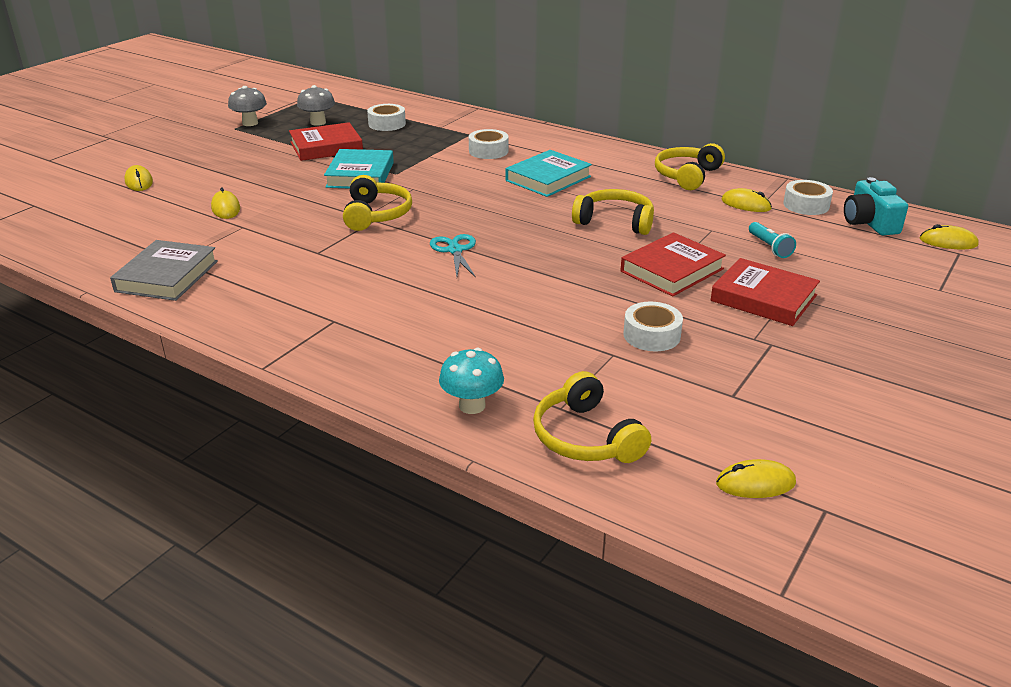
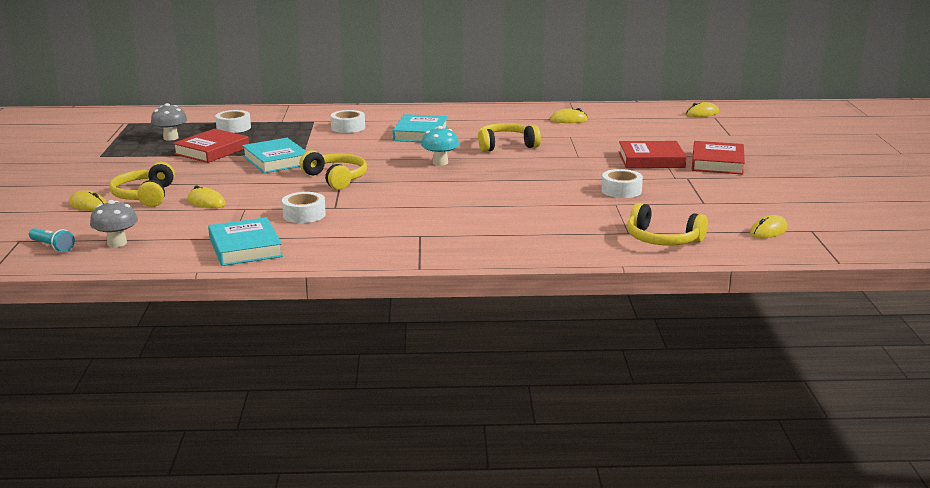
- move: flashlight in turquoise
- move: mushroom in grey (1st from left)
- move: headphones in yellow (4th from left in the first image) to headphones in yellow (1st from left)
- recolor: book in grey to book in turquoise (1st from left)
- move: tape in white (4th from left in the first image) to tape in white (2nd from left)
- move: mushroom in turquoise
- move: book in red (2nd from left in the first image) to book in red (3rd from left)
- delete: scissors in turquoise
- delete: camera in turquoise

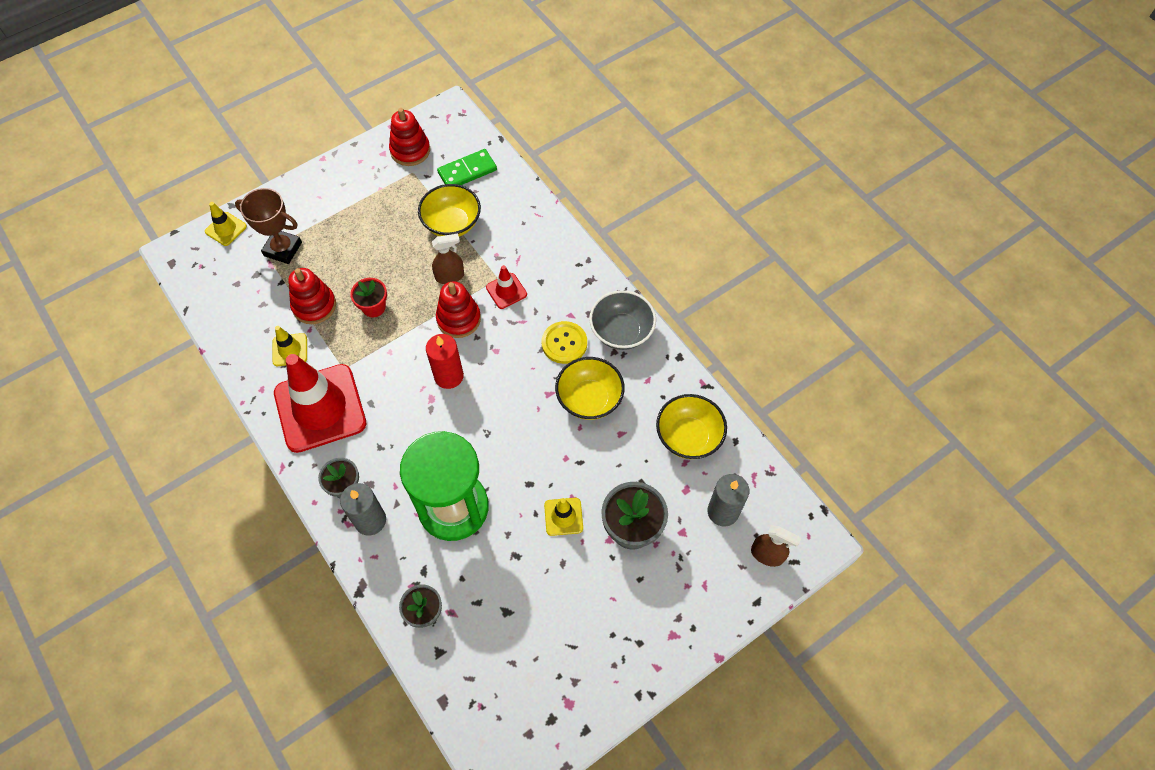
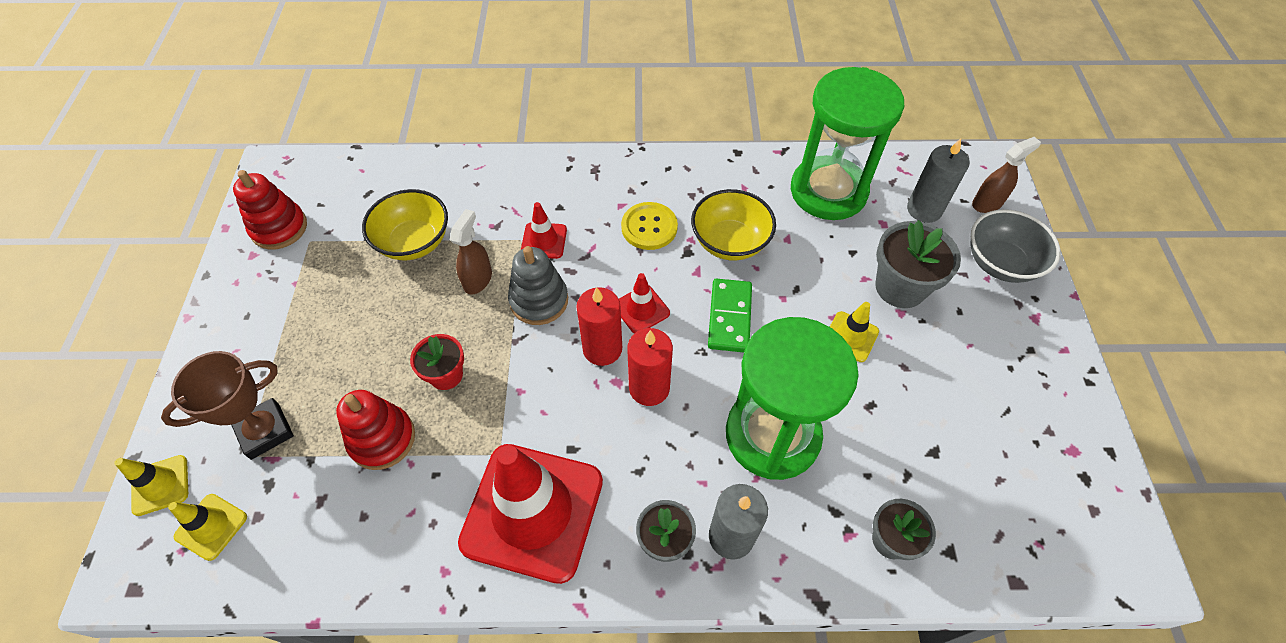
- move: traffic cone in yellow (2nd from left)
- recolor: stacking toy in red (3rd from left) to stacking toy in grey
- insert: traffic cone in red (3rd from left)
- insert: candle in red (2nd from left)
- move: domino in green
- replace: bowl in yellow (3rd from left) to hourglass in green (2nd from left)
- move: bowl in grey

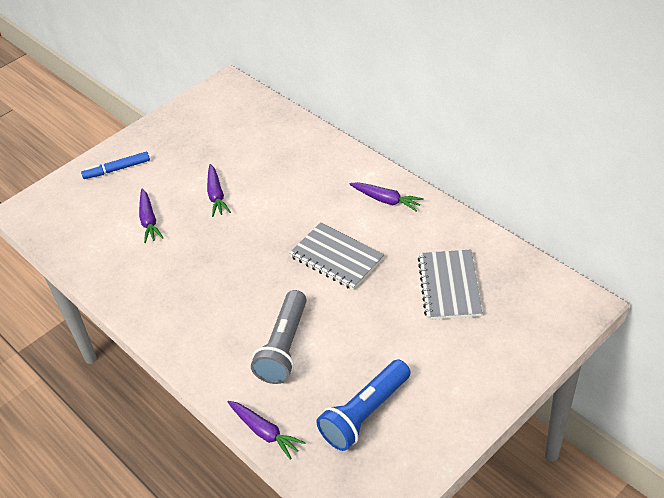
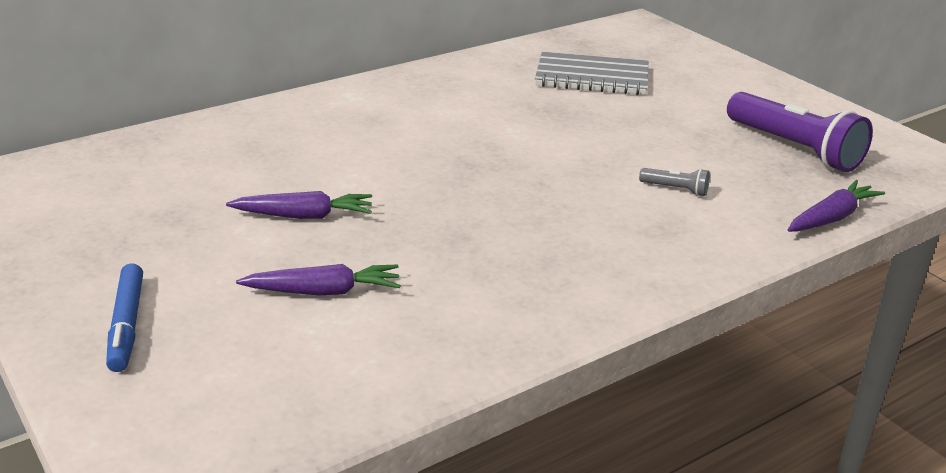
- resize: flashlight in grey x0.43
- recolor: flashlight in blue to flashlight in purple
- delete: notebook in grey (1st from left)
- delete: carrot in purple (4th from left)

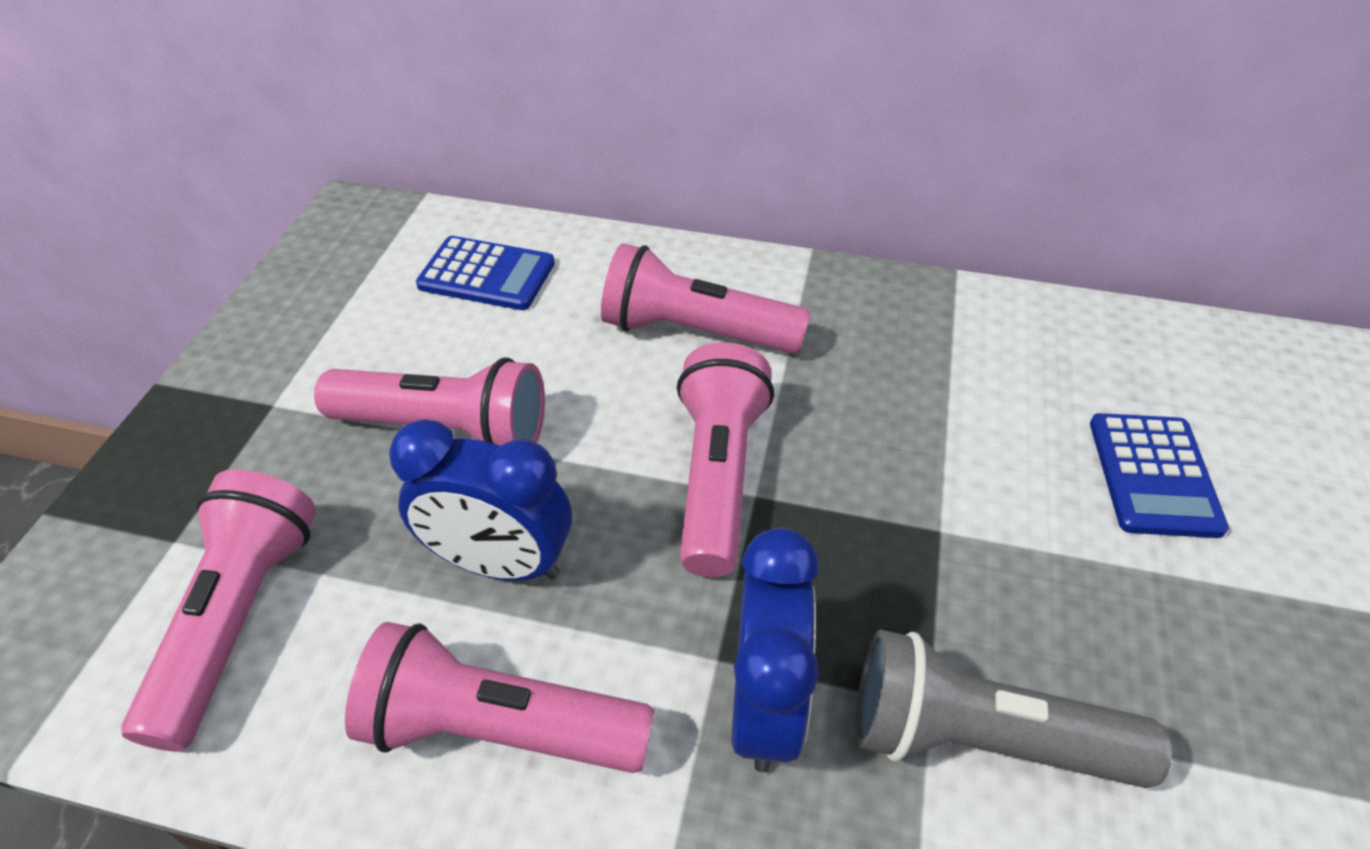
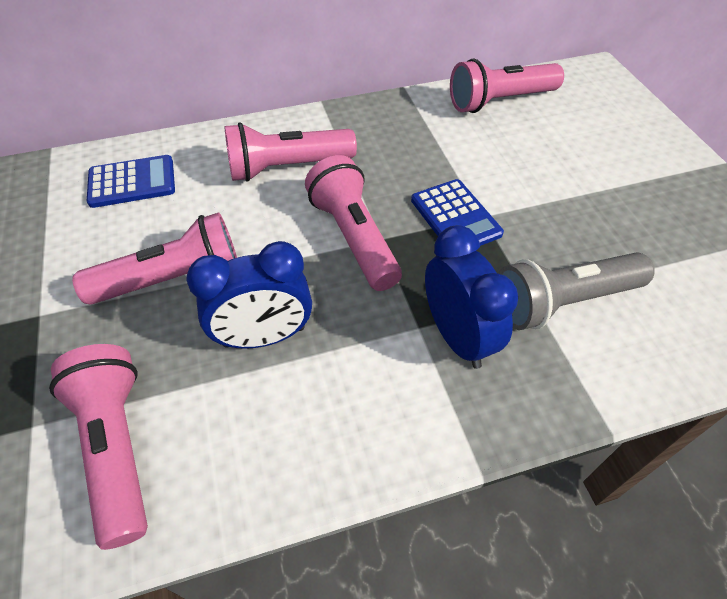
- move: calculator in blue (2nd from left)
- move: flashlight in pink (3rd from left in the first image) to flashlight in pink (5th from left)

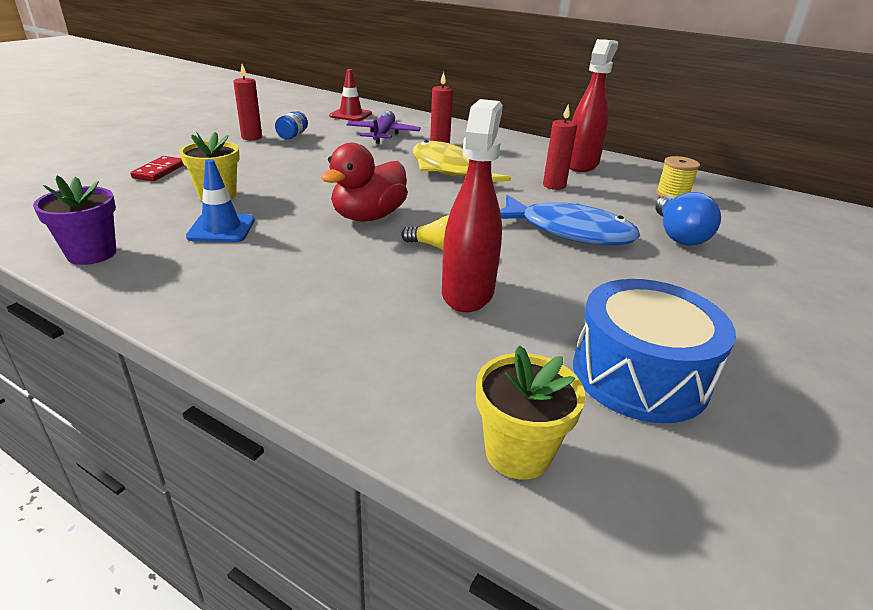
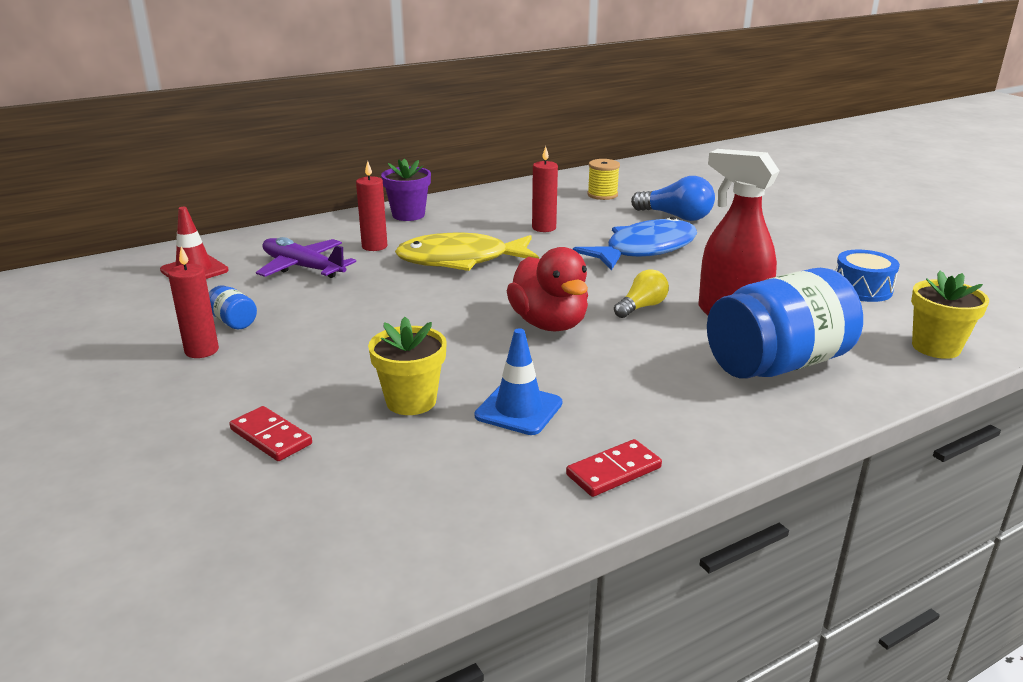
- move: flower pot in purple
- insert: domino in red (2nd from left)
- insert: jar in blue (2nd from left)
- resize: drum in blue x0.61
- delete: spray bottle in red (2nd from left)

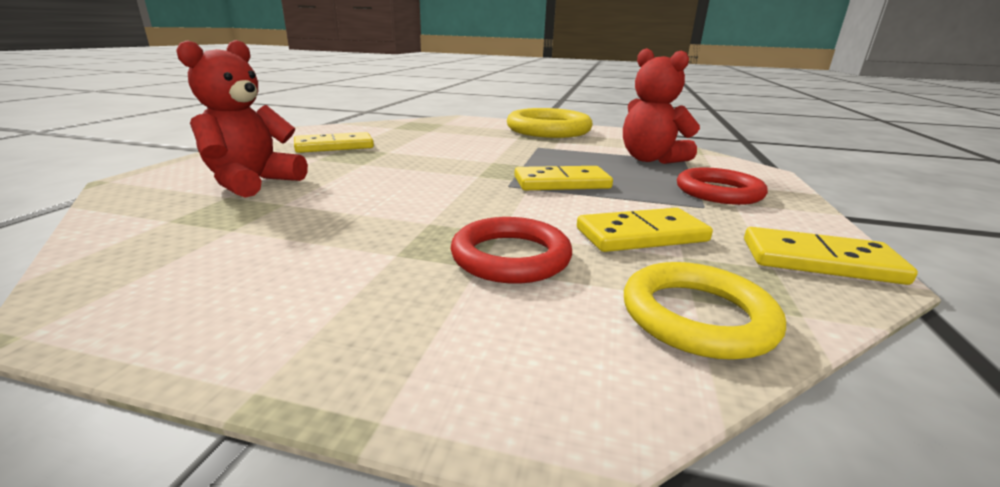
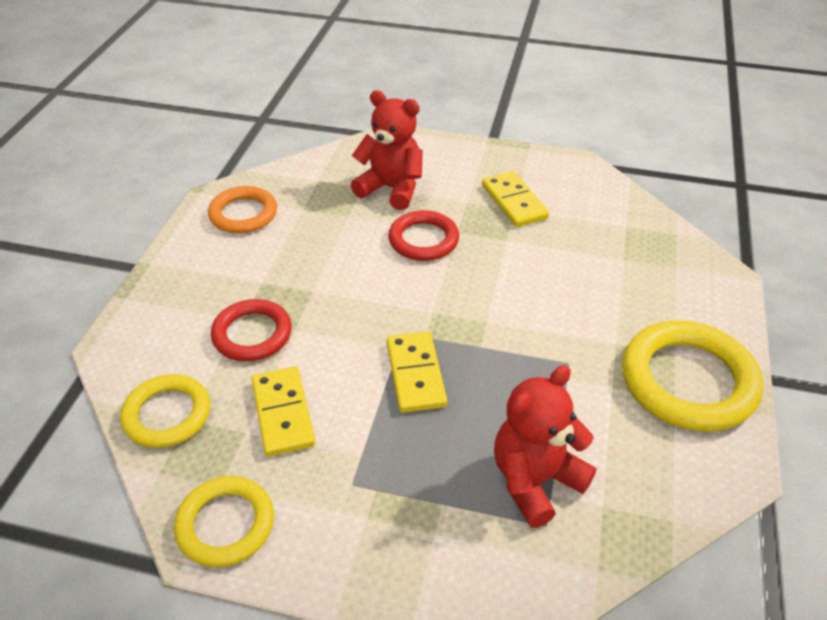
- replace: domino in yellow (4th from left) to ring in yellow (2nd from left)
- insert: ring in orange
- move: ring in red (2nd from left)

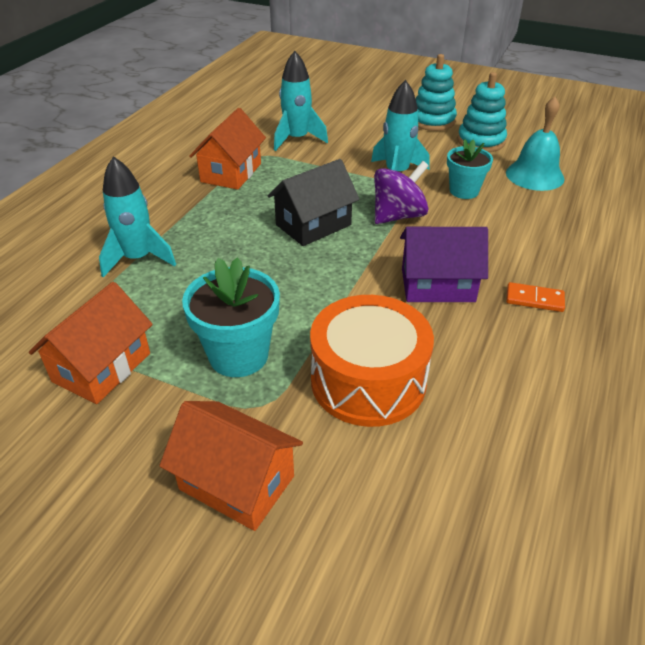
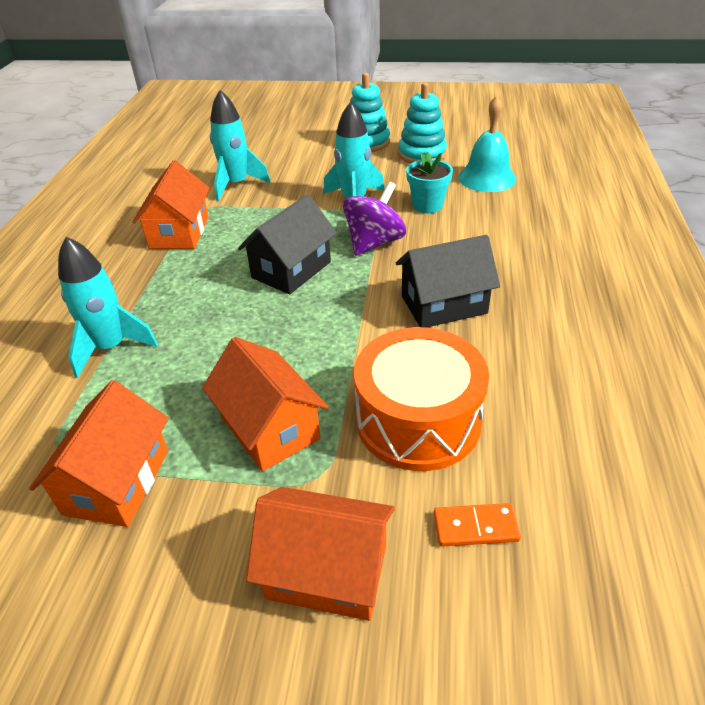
- replace: flower pot in turquoise (1st from left) to house in orange (3rd from left)
- recolor: house in purple to house in black (2nd from left)
- move: domino in orange

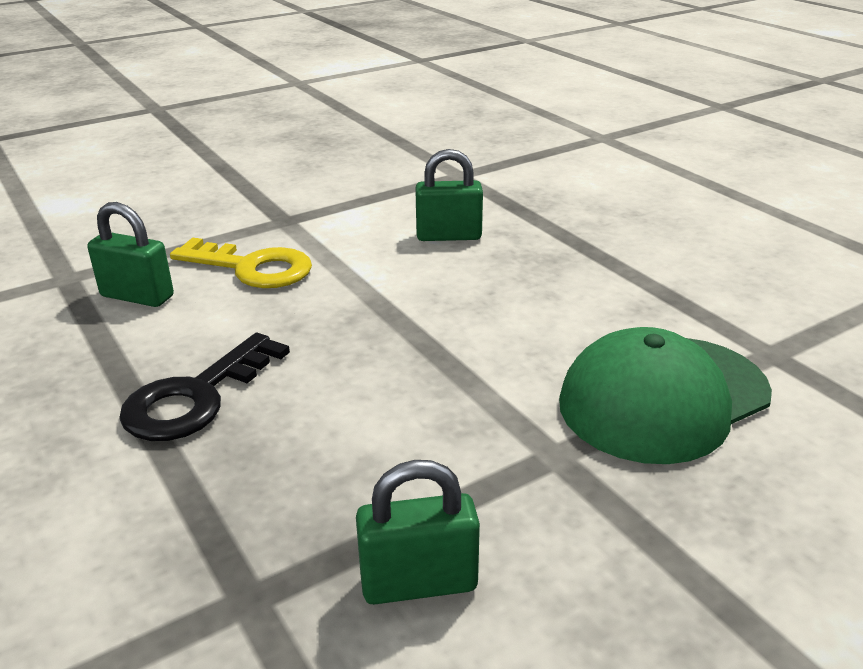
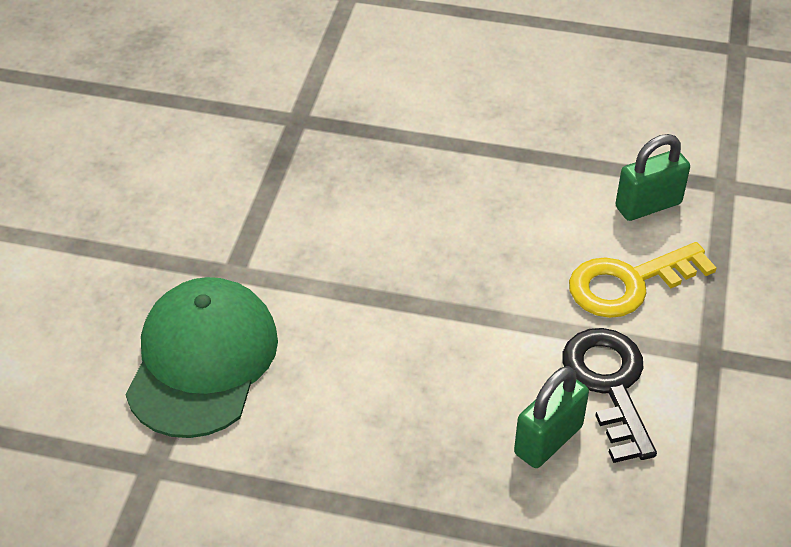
- move: key in black
- delete: padlock in green (2nd from left)

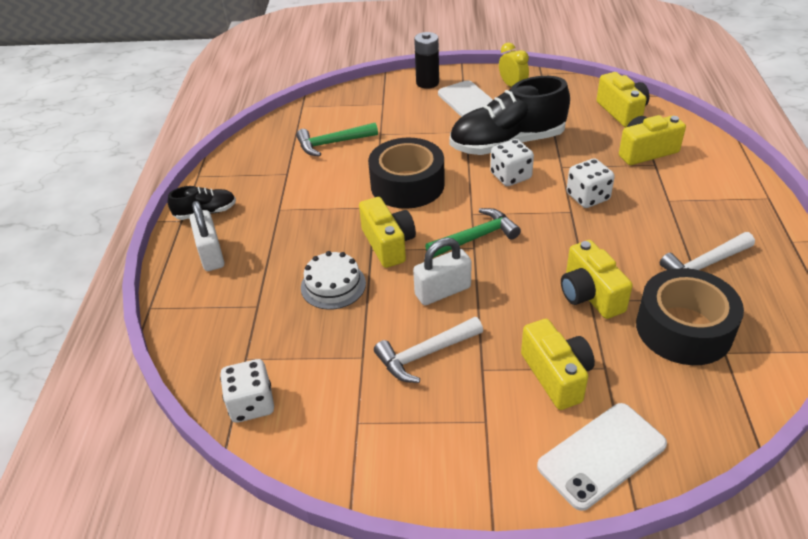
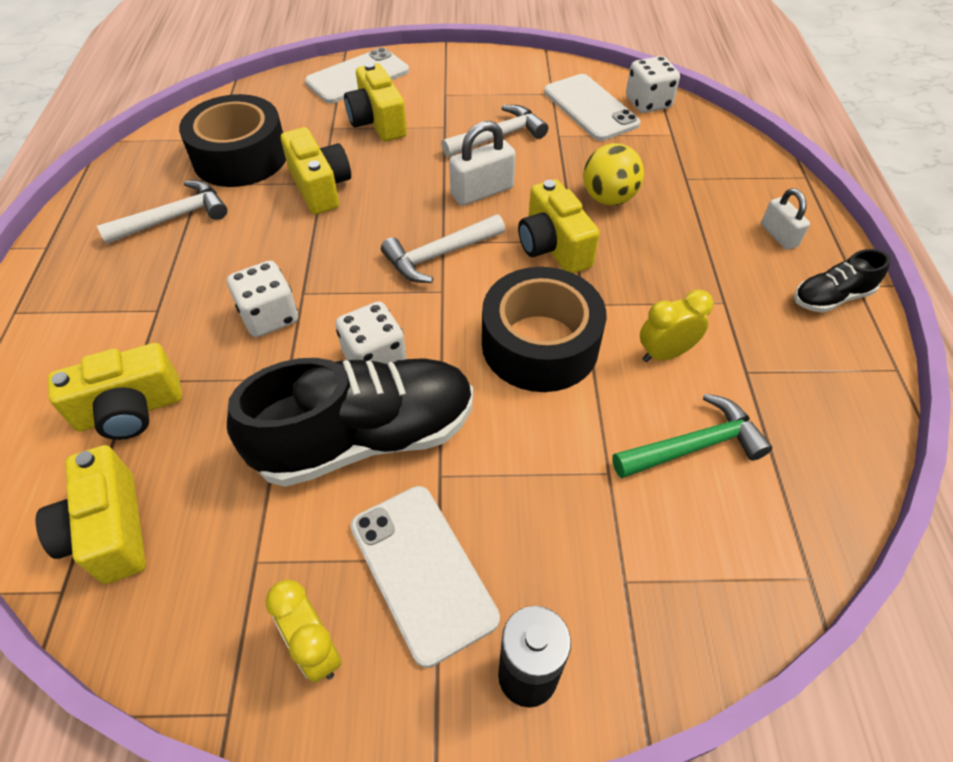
- recolor: hammer in green (2nd from left) to hammer in white (2nd from left)
- insert: phone in white (3rd from left)
- replace: cake in white to ball in yellow
- insert: clock in yellow (2nd from left)
- resize: padlock in white (1st from left in the first image) x0.66

